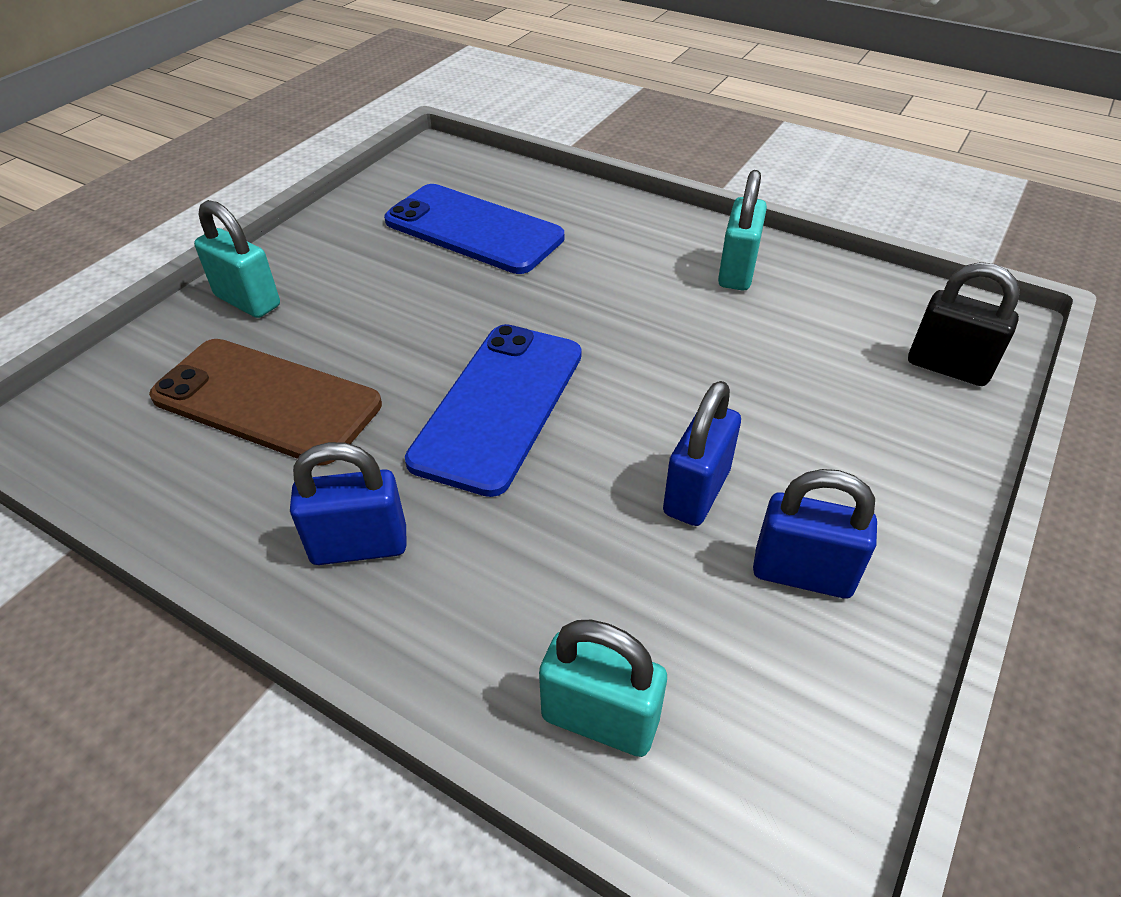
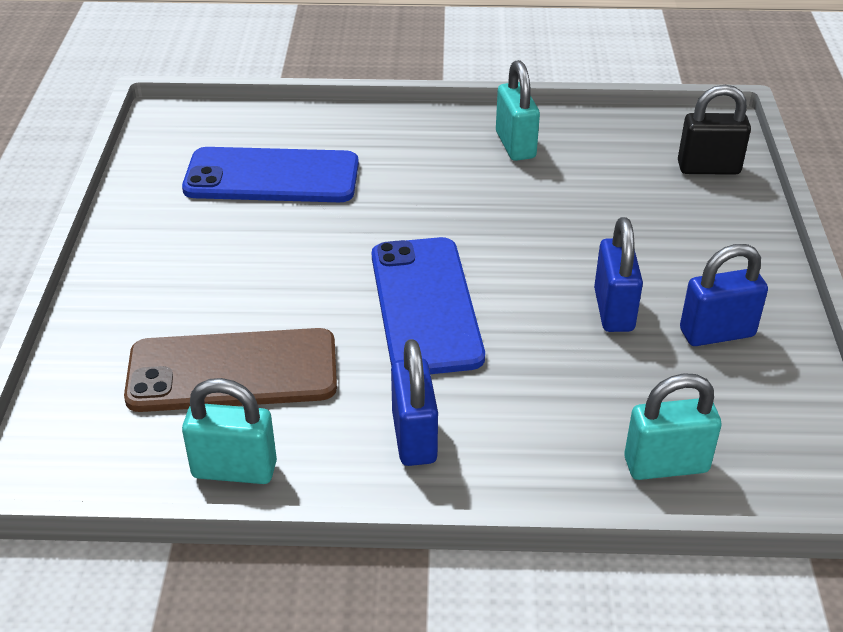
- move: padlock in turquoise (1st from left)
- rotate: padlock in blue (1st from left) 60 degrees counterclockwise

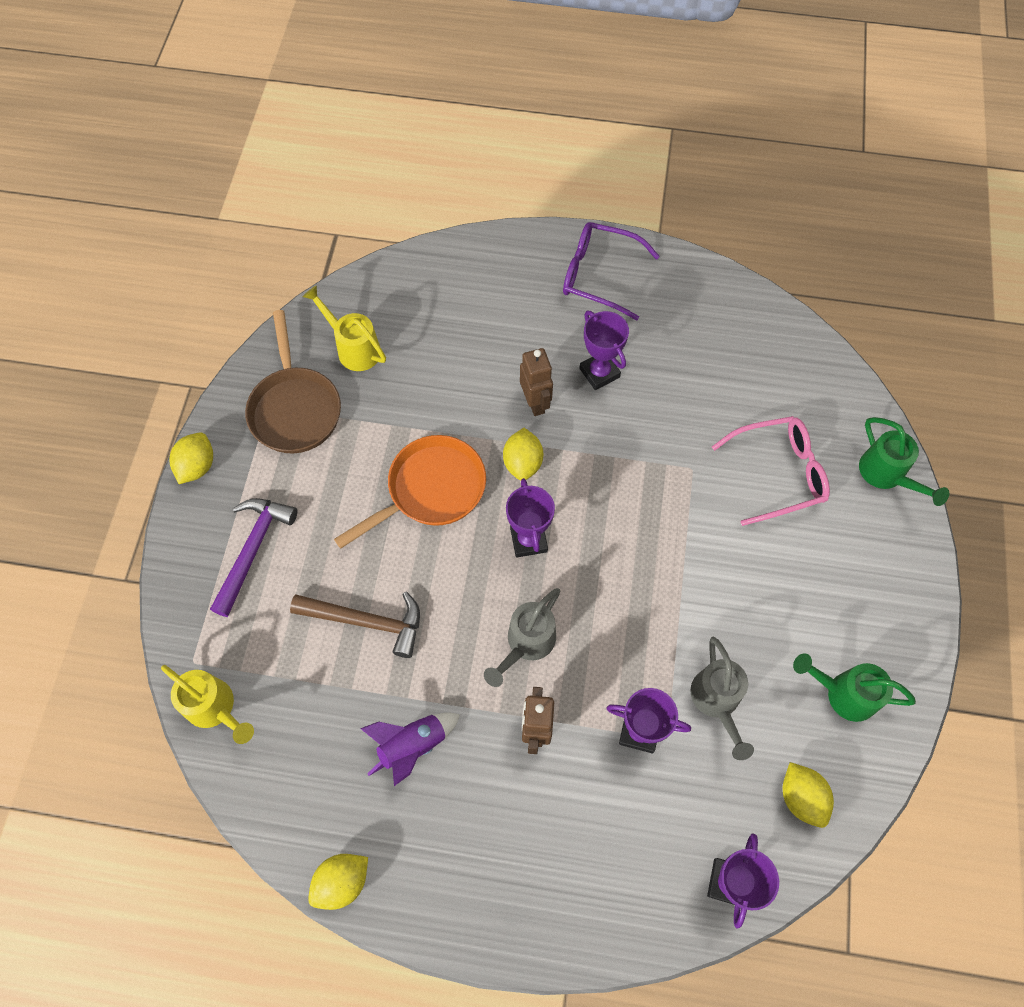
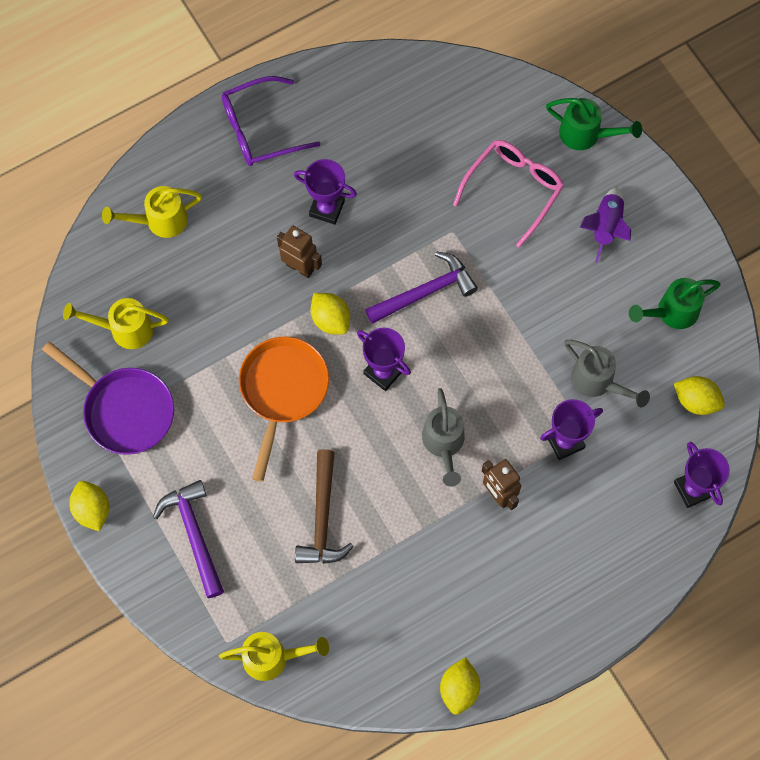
- recolor: pan in brown to pan in purple
- insert: watering can in yellow (2nd from left)
- rotate: hammer in brown 120 degrees clockwise
- insert: hammer in purple (2nd from left)
- move: rocket in purple

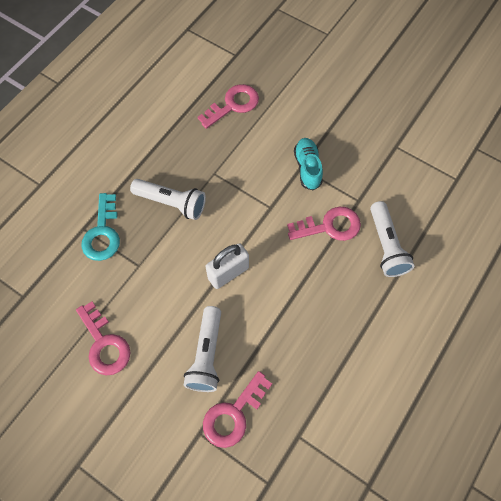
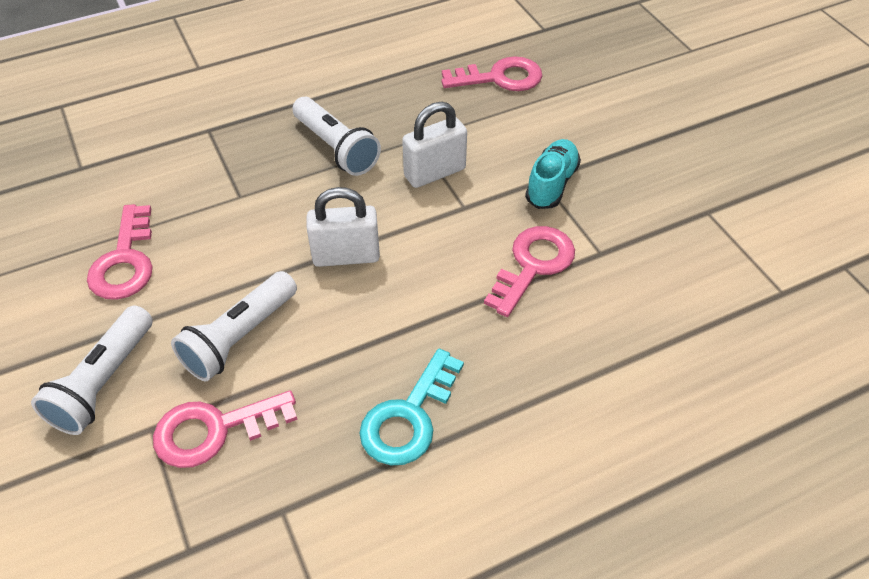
- move: flashlight in white (3rd from left in the first image) to flashlight in white (1st from left)
- move: key in turquoise
- insert: padlock in white (2nd from left)
- rotate: key in pink (4th from left) 75 degrees counterclockwise

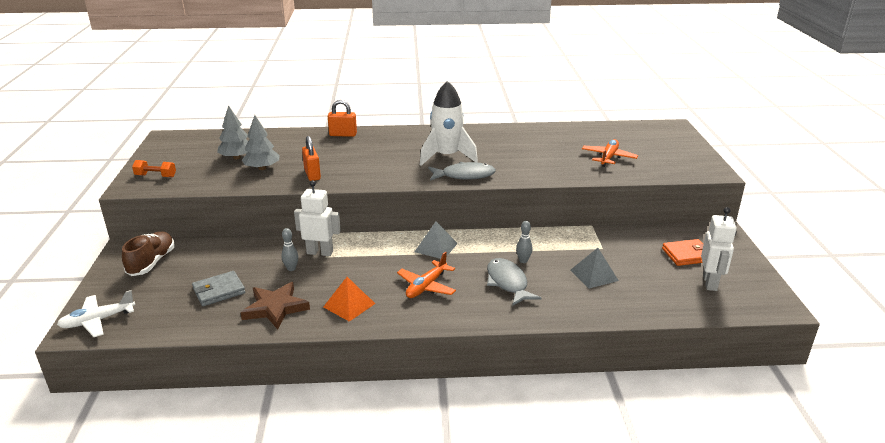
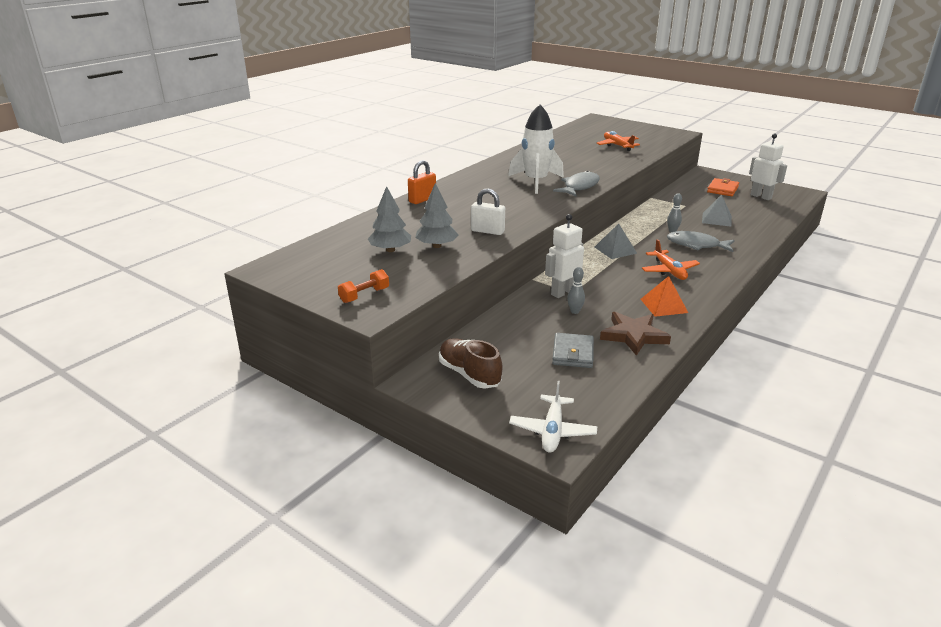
- recolor: padlock in orange (1st from left) to padlock in white

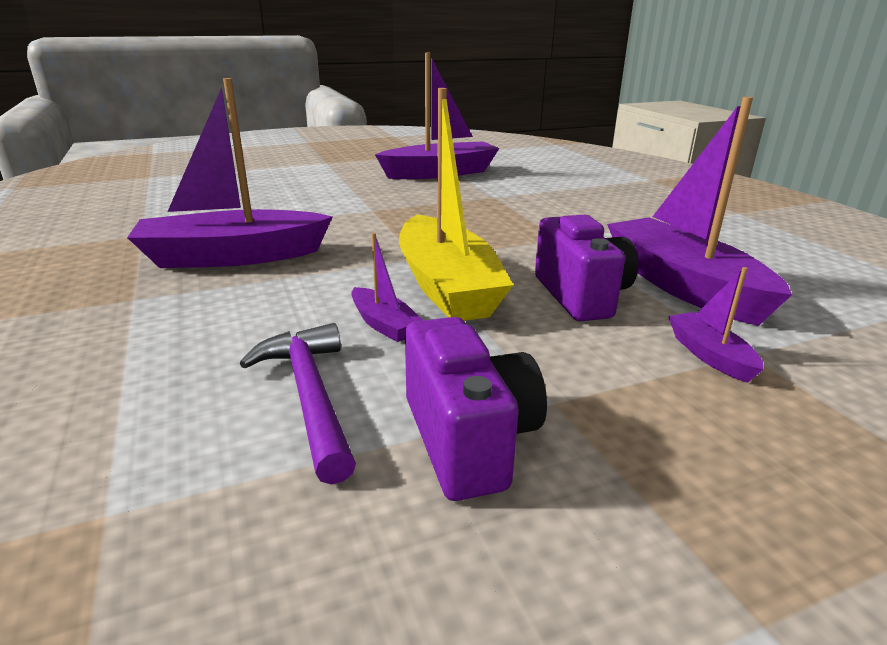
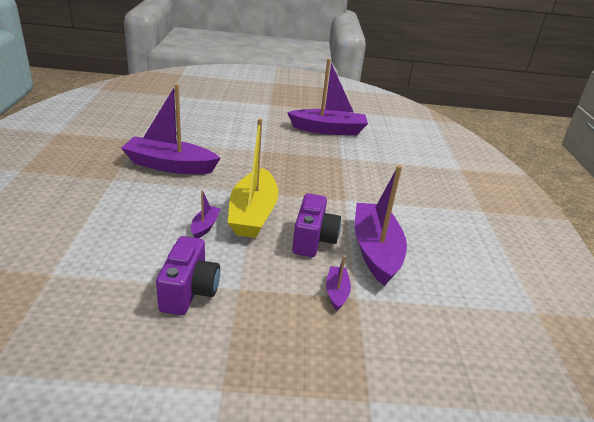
- rotate: boat in purple (2nd from left) 150 degrees counterclockwise
- delete: hammer in purple

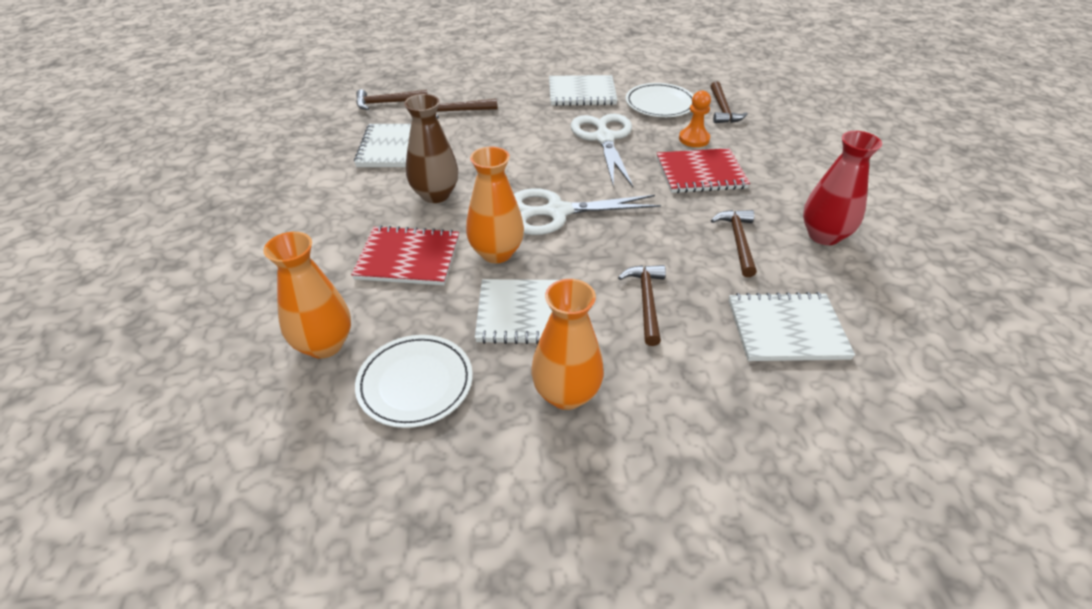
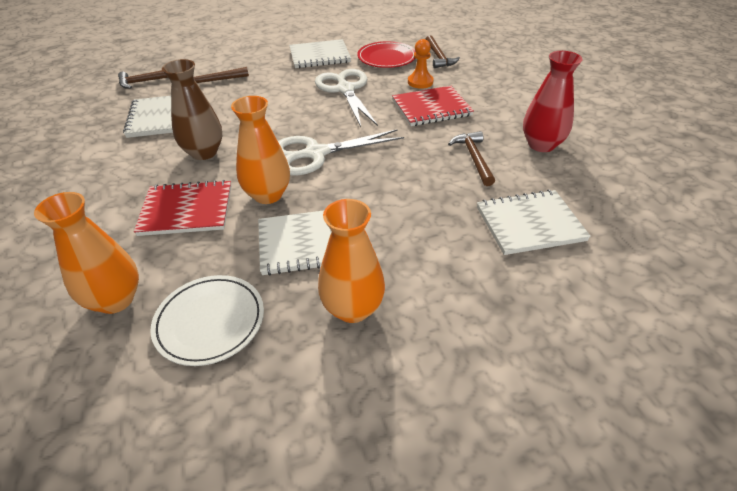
- recolor: plate in white (2nd from left) to plate in red
- delete: hammer in brown (3rd from left)

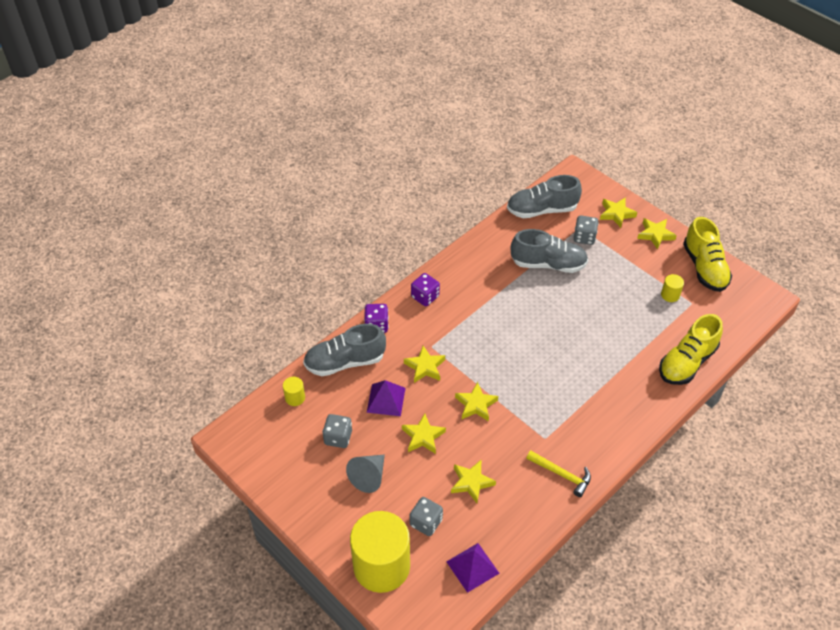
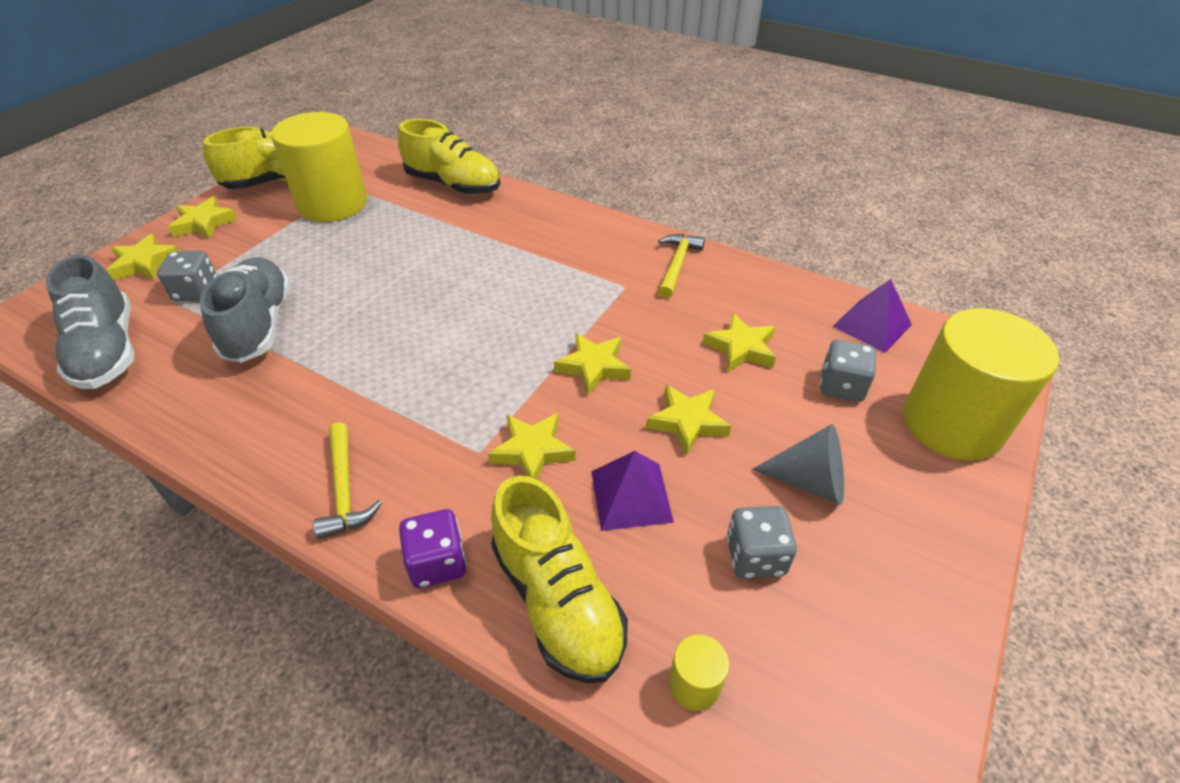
- resize: cylinder in yellow (3rd from left in the first image) x2.49
- replace: dice in purple (2nd from left) to hammer in yellow (1st from left)
- recolor: shoe in grey (1st from left) to shoe in yellow (3rd from left)

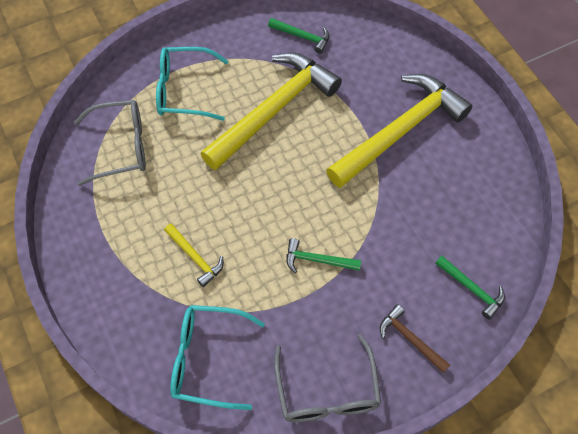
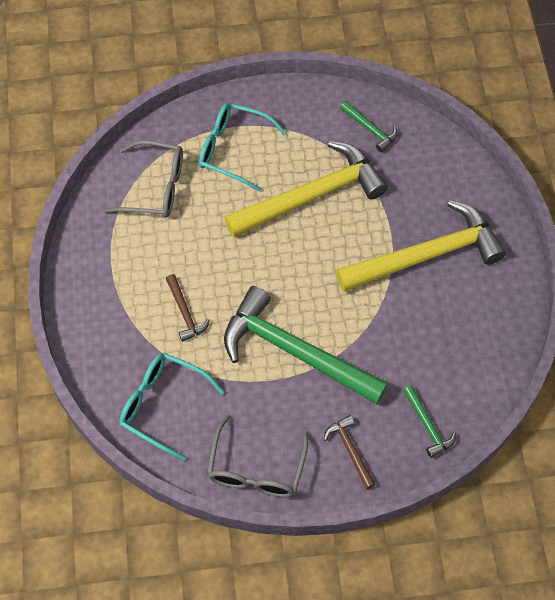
- recolor: hammer in yellow (1st from left) to hammer in brown (1st from left)
- resize: hammer in green (2nd from left in the first image) x2.35

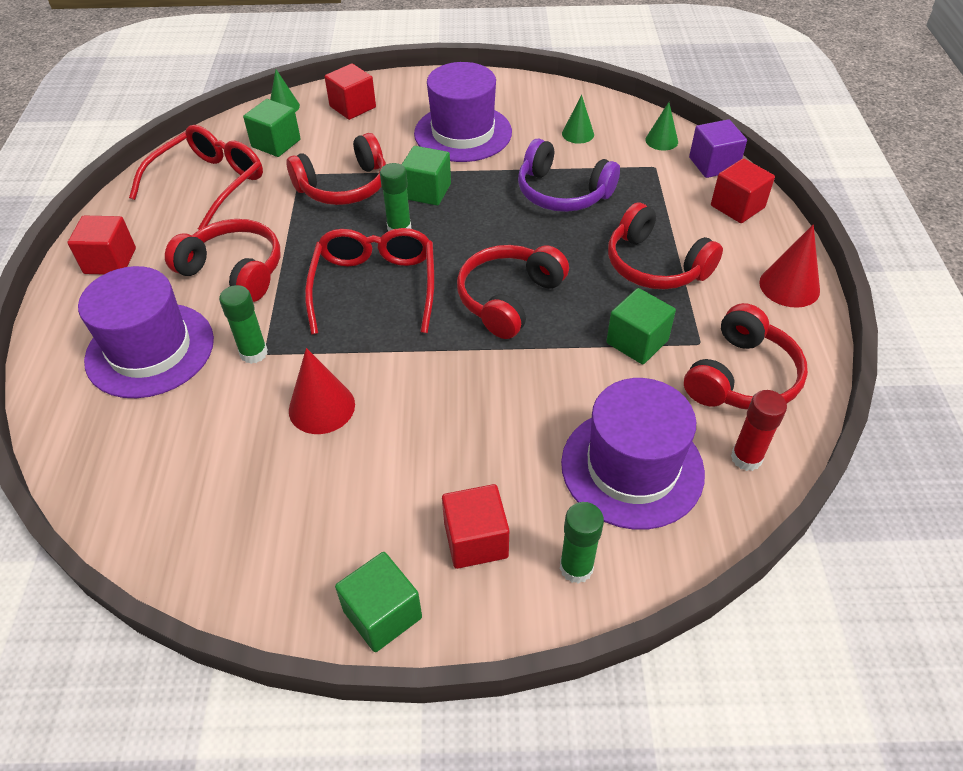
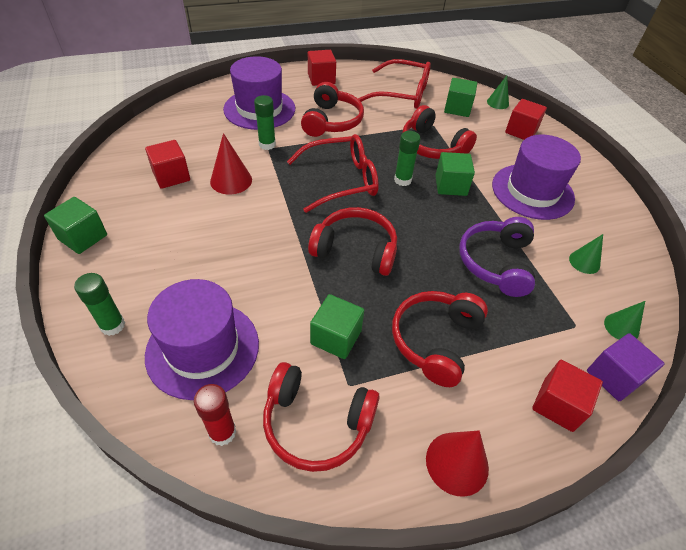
- move: cube in red (3rd from left in the first image) to cube in red (1st from left)

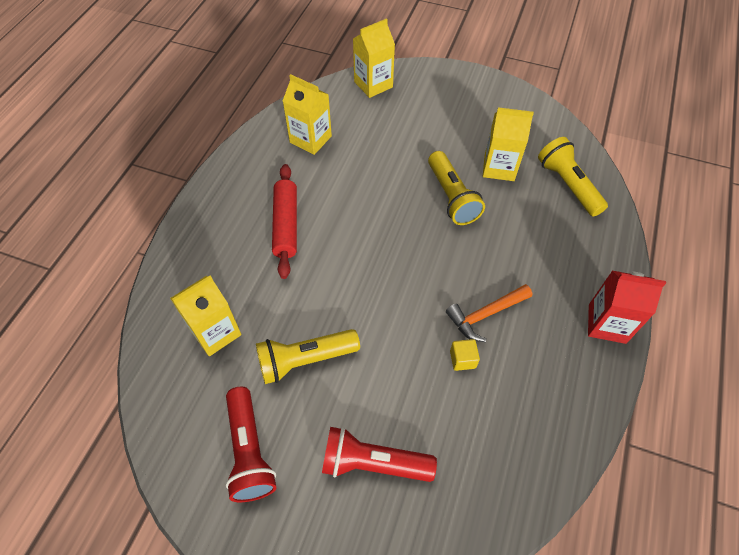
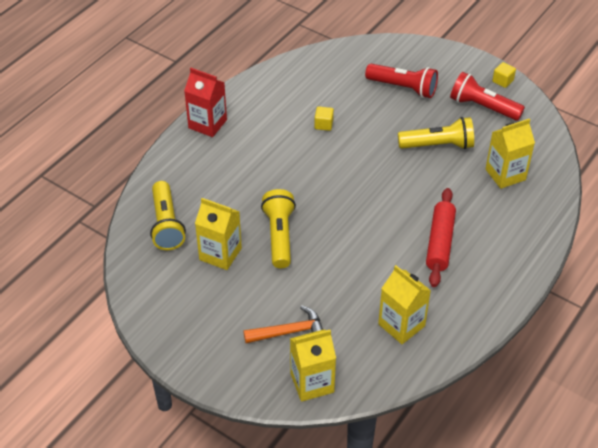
- move: hammer in orange
- rotate: flashlight in red (1st from left in the first image) 60 degrees counterclockwise
- insert: cube in yellow (2nd from left)

